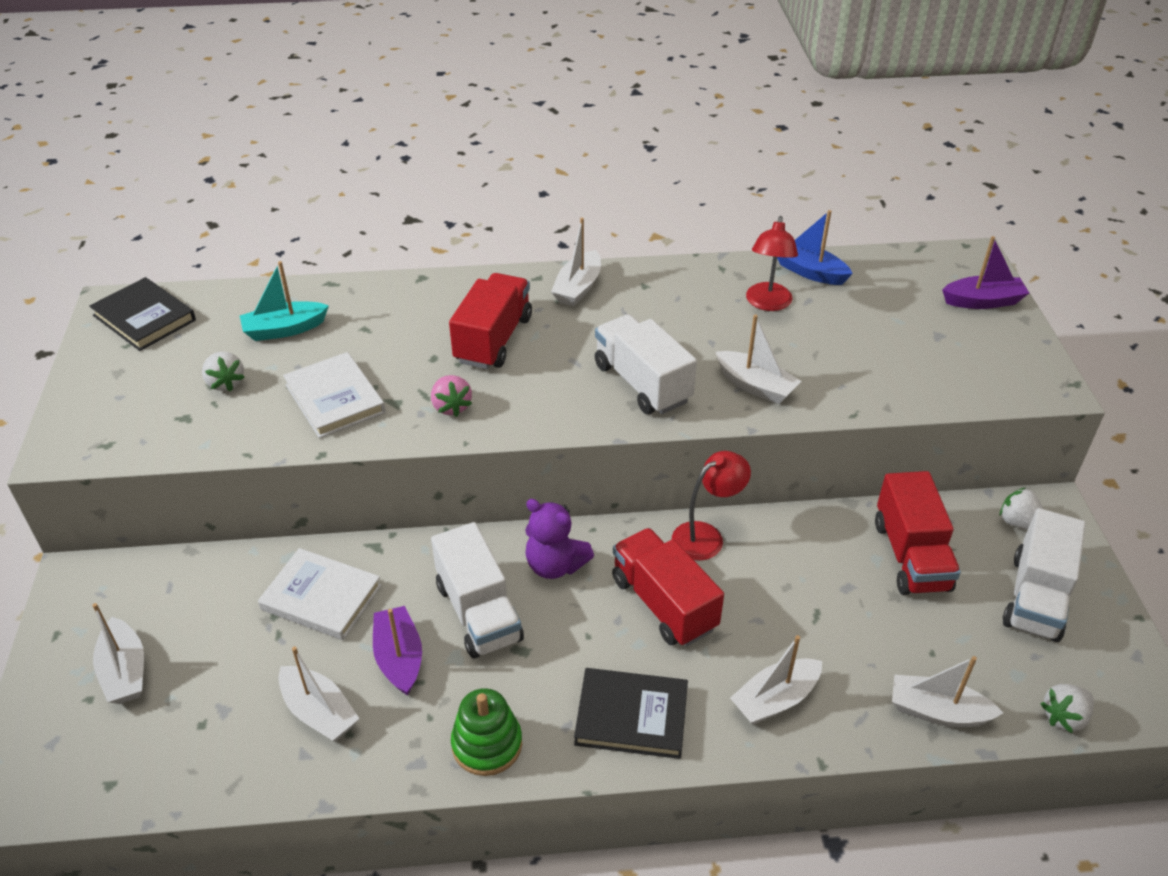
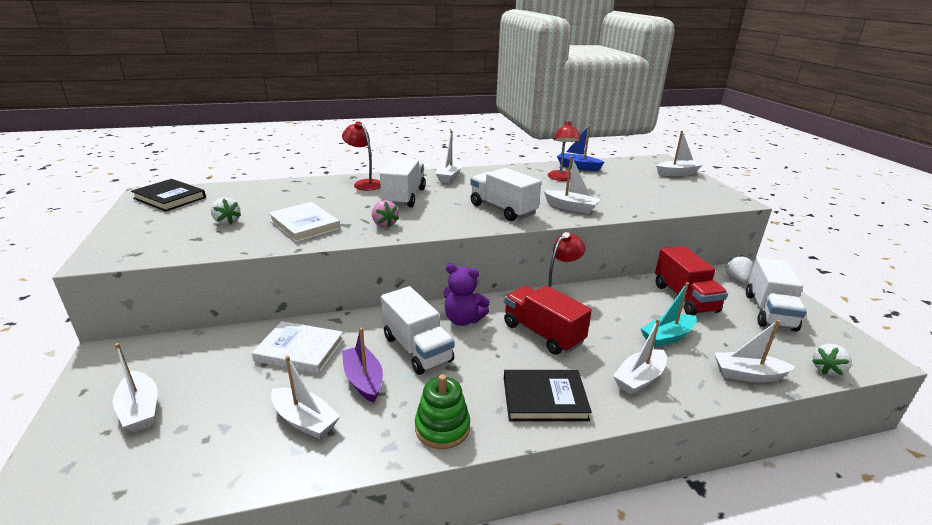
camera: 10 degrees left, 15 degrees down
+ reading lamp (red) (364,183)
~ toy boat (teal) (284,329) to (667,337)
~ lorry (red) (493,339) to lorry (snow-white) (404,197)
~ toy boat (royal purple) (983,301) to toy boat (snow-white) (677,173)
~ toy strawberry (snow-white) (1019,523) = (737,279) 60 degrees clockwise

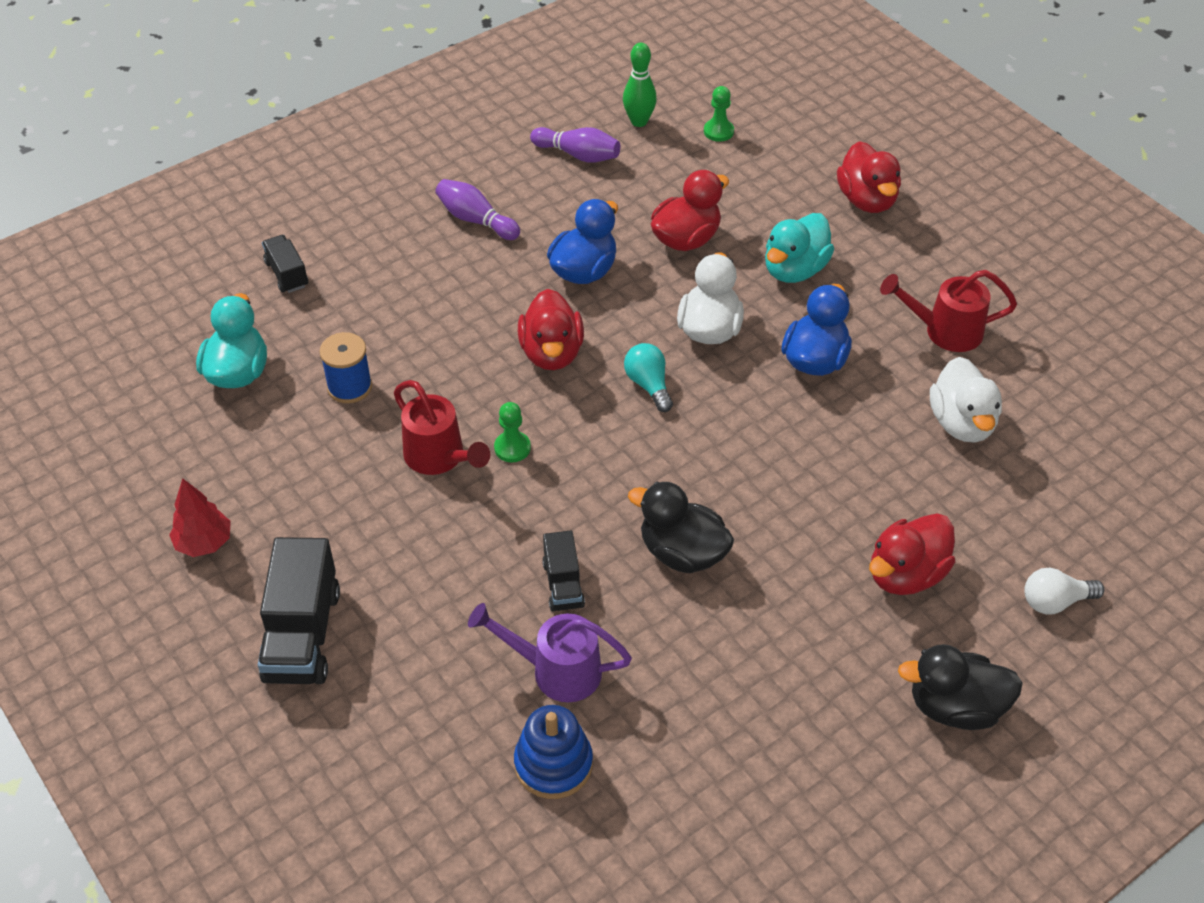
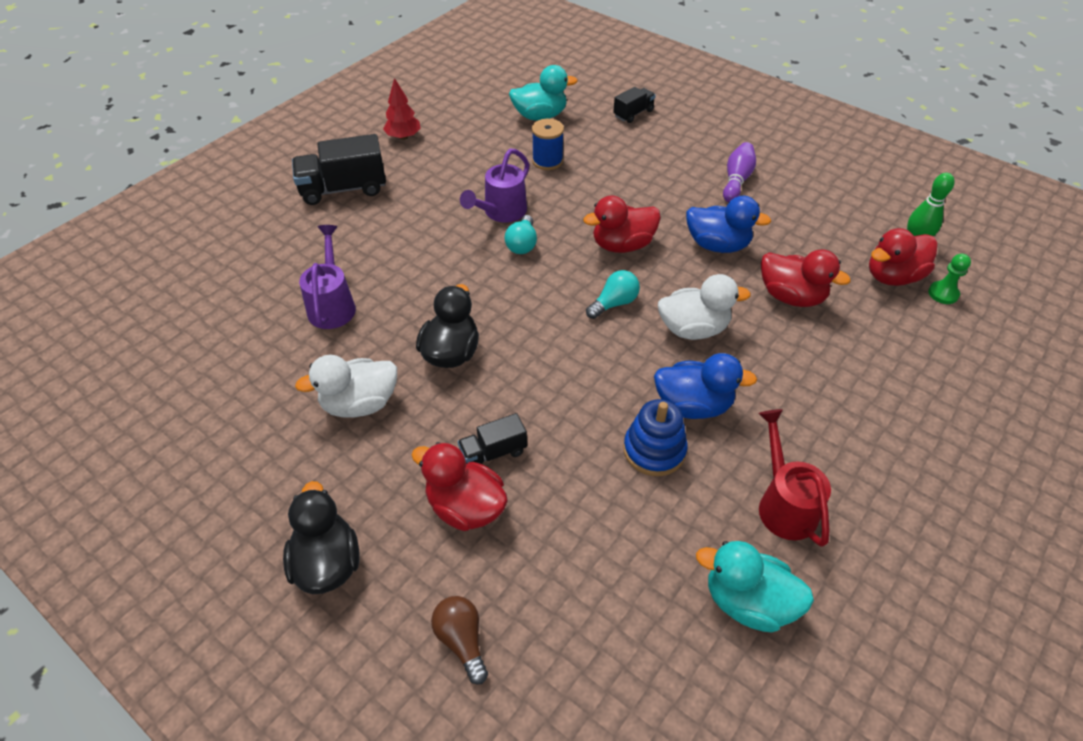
camera: 75 degrees right, 0 degrees up
- bowling pin (royal purple) (578,155)
~ stacking toy (royal blue) (553,764) to (654,450)
~ lorry (black) (563,584) to (493,452)
~ duck (teal) (794,270) to (747,602)
~ duck (red) (867,200) to (893,276)
~ duck (snow-white) (961,423) to (360,404)
~ chess pawn (emerald) (512,448) to lightbulb (teal) (522,244)
~ watering pot (red) (439,457) to watering pot (royal purple) (501,212)
~ lightbulb (snow-white) (1055,601) to lightbulb (russet) (462,640)

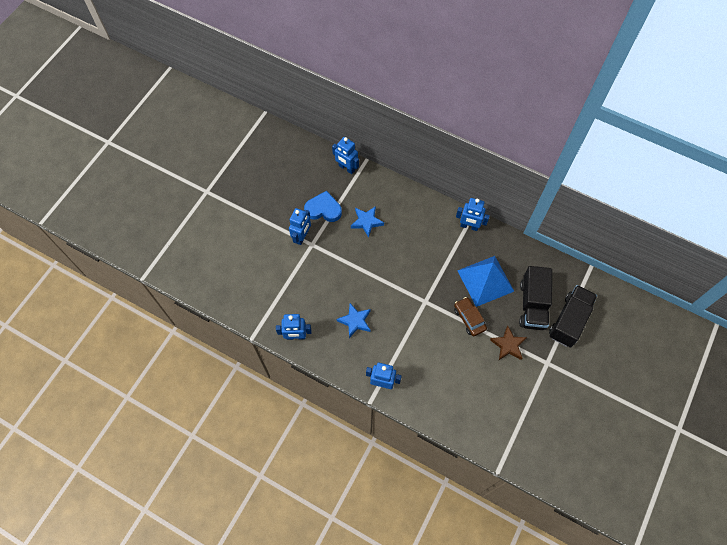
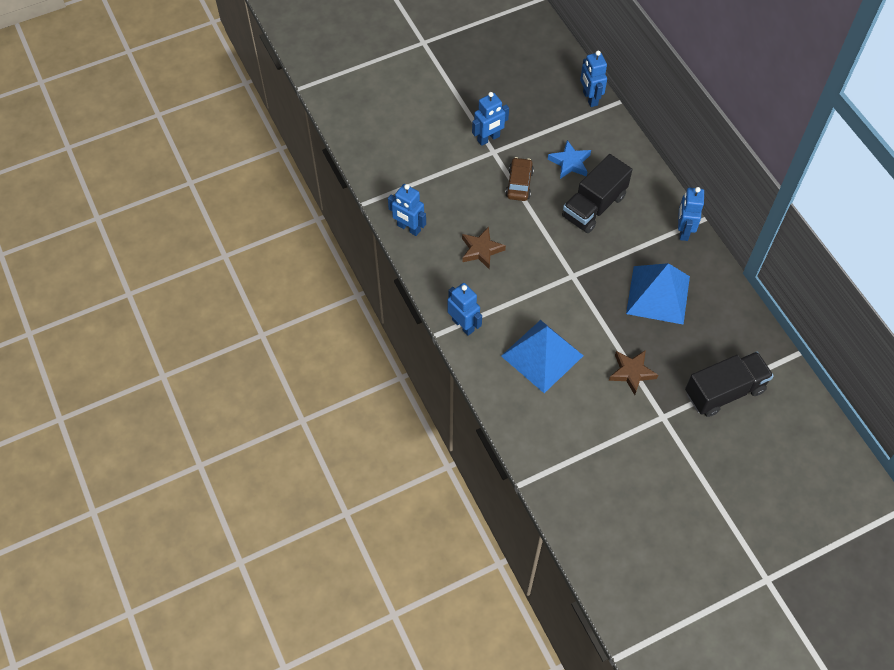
camera: 35 degrees right, 5 degrees down
- heart shape (royal blue) (323,209)
+ pyramid shape (royal blue) (542,355)
~ toy car (russet) (469,318) to (519,184)
~ lorry (black) (532,305) to (594,206)
~ star shape (royal blue) (355,321) to star shape (russet) (481,250)
~ toy robot (royal blue) (469,226) = (683,231) 45 degrees clockwise

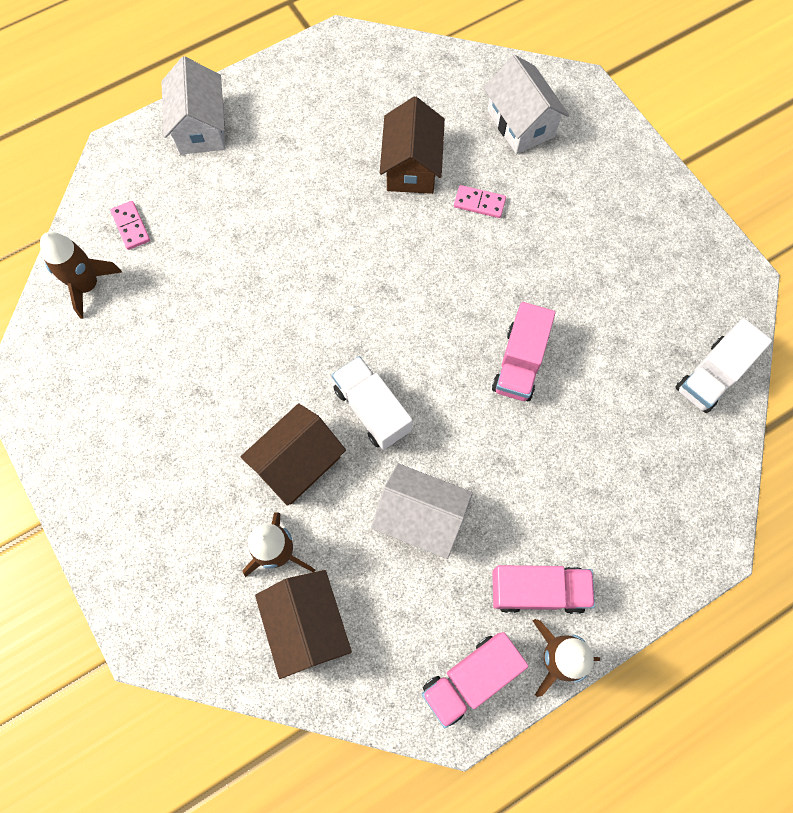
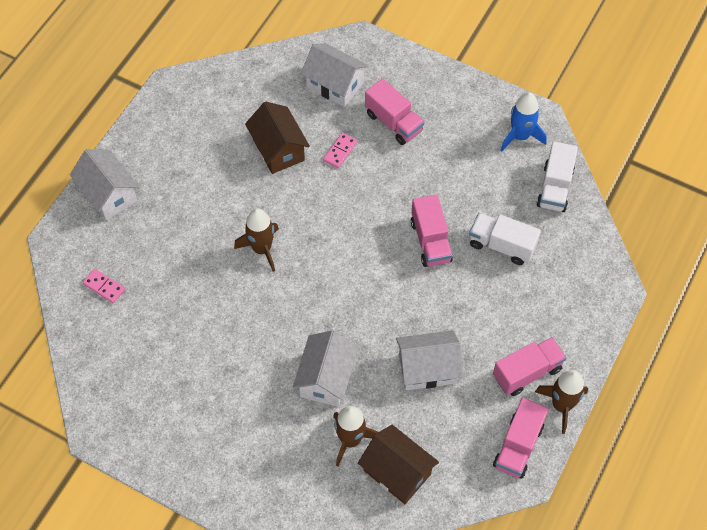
camera: 30 degrees left, 10 degrees down
+ lorry (rose-pink) (393,122)
+ spaceship (royal blue) (520,136)
~ spaceship (russet) (88,285) to (262,249)
~ lorry (snow-white) (372,410) to (502,245)
~ cottage (russet) (298,463) to cottage (snow-white) (326,378)
~ domino tile (rose-pink) (479,203) = (340,151) 45 degrees counterclockwise

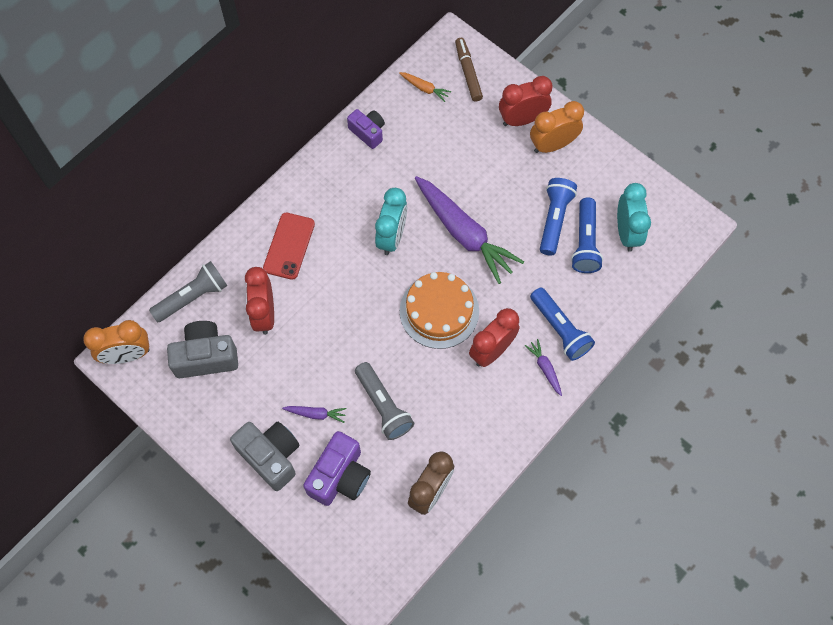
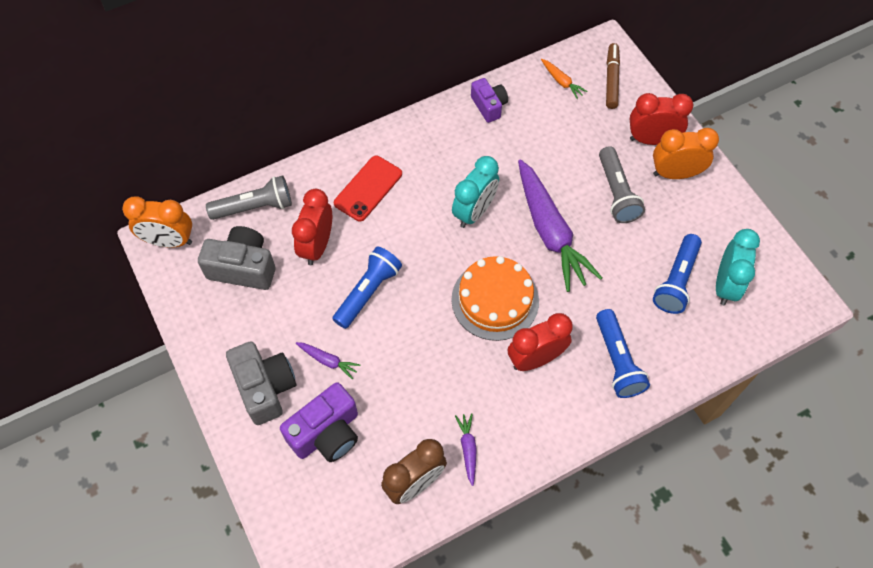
camera: 20 degrees right, 5 degrees down
~ torch (ash-grey) (383,406) to (616,193)
~ carrot (royal purple) (545,368) to (468,449)
~ torch (royal blue) (554,220) to (368,292)

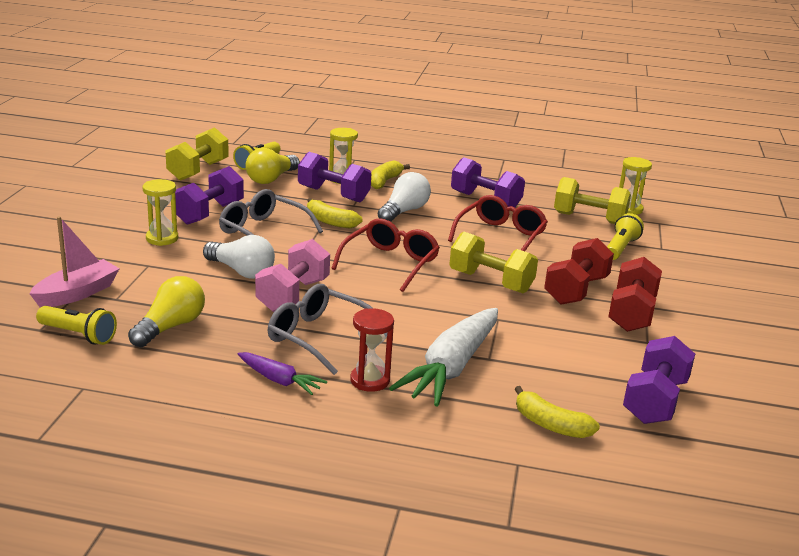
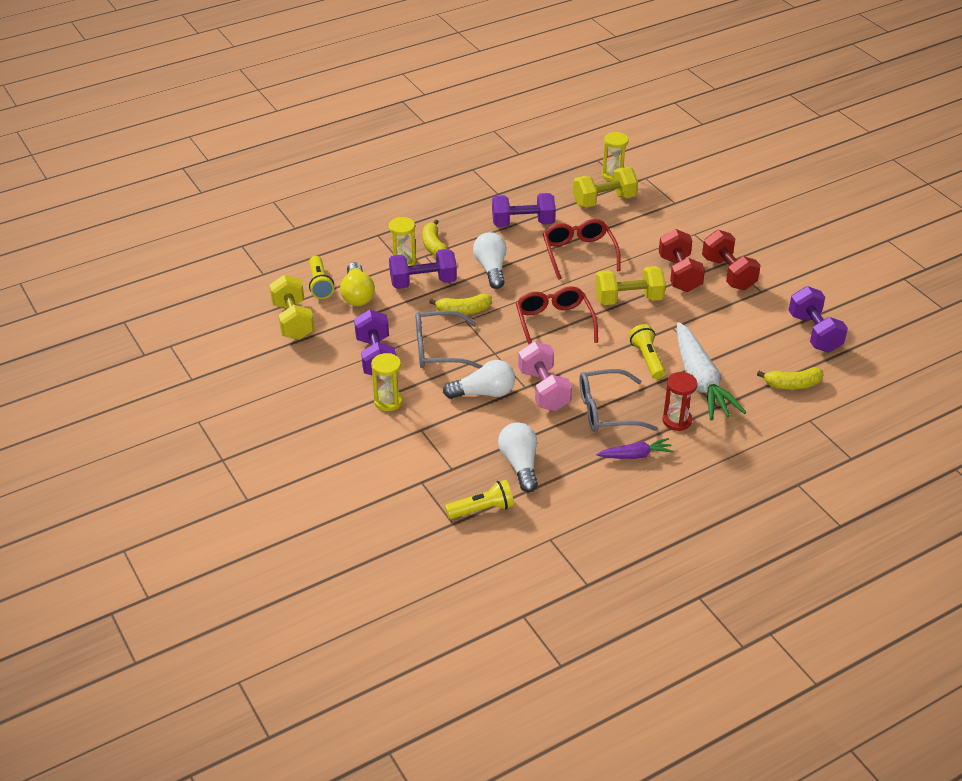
camera: 40 degrees left, 15 degrees up
- toy boat (rose-pink) (77,293)
~ torch (bright yellow) (620,248) to (647,359)
~ lightbulb (bright yellow) (170,327) to lightbulb (snow-white) (520,464)

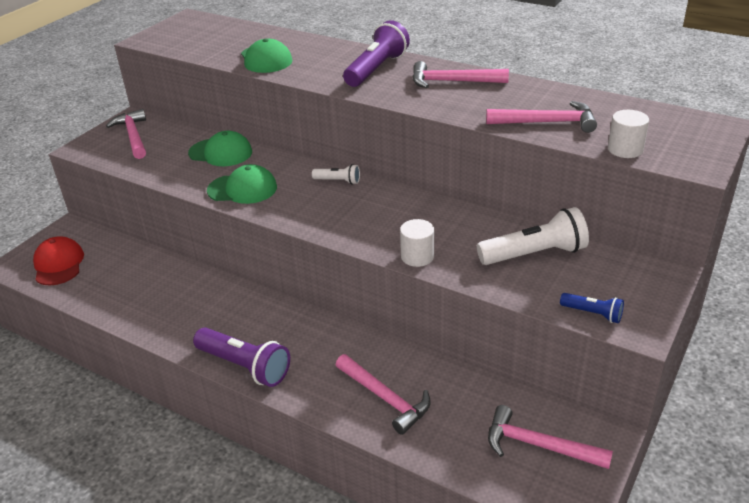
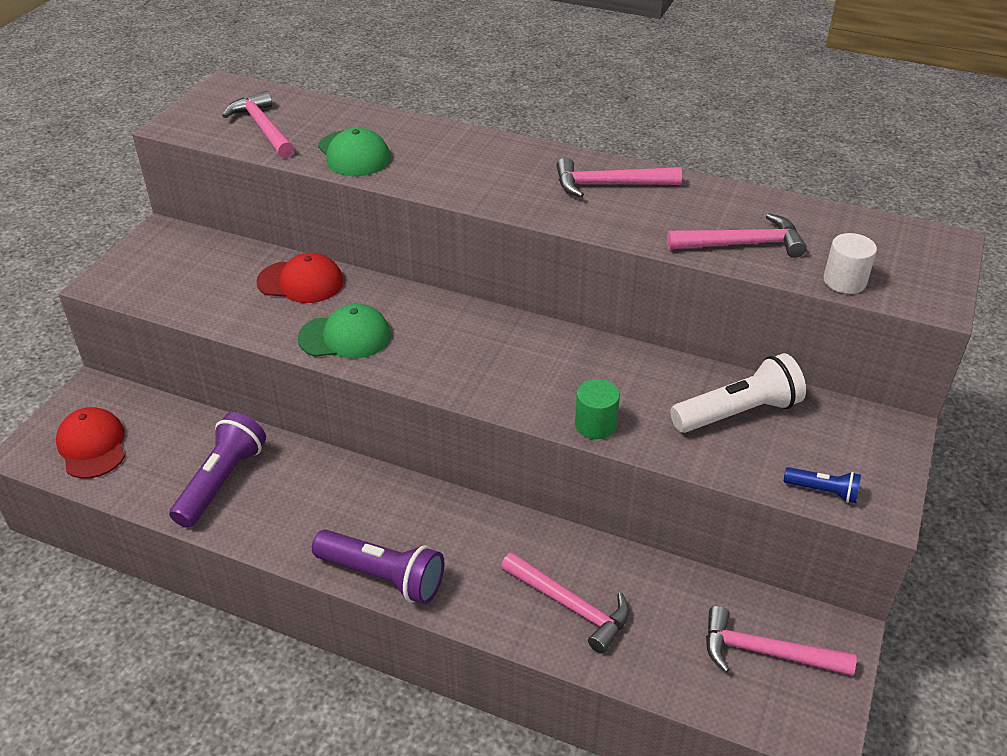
camera: 10 degrees left, 5 degrees up
- torch (snow-white) (338,181)
~ carpenter's hammer (rose-pink) (133,136) to (263,128)
~ torch (royal purple) (376,69) to (221,481)
~ baseball cap (emerald) (220,152) to baseball cap (red) (301,282)
~ solid cylinder (snow-white) (417,256) to solid cylinder (emerald) (595,424)

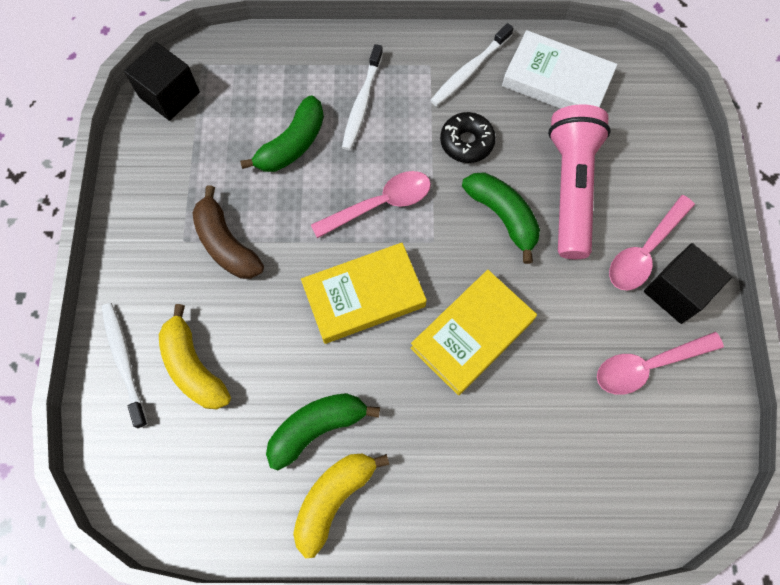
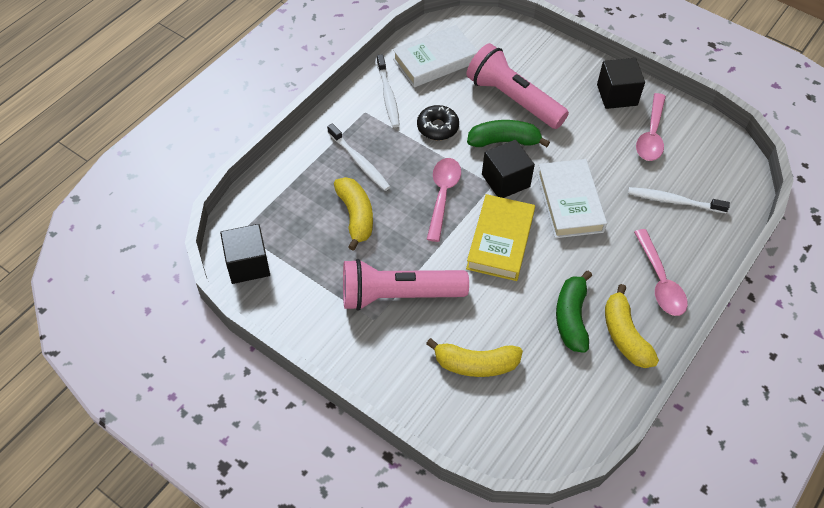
camera: 55 degrees left, 15 degrees down
+ cube (black) (505,180)
~ toothbrush (snow-white) (124,362) to (674,201)
~ teaspoon (rose-pink) (644,251) to (660,281)
~ banana fruit (russet) (226,244) to torch (rose-pink) (399,295)
~ banana fruit (emerald) (292,144) to banana fruit (bright yellow) (355,216)
~ hardcover (bright yellow) (472,334) to hardcover (snow-white) (570,202)

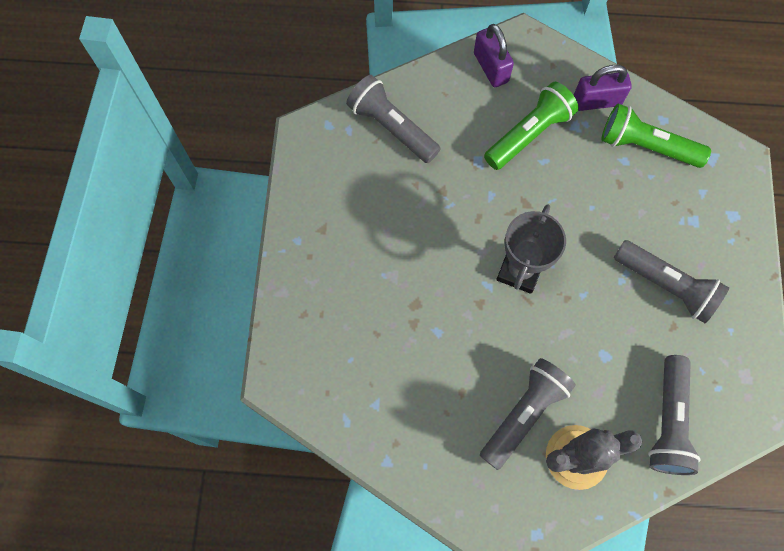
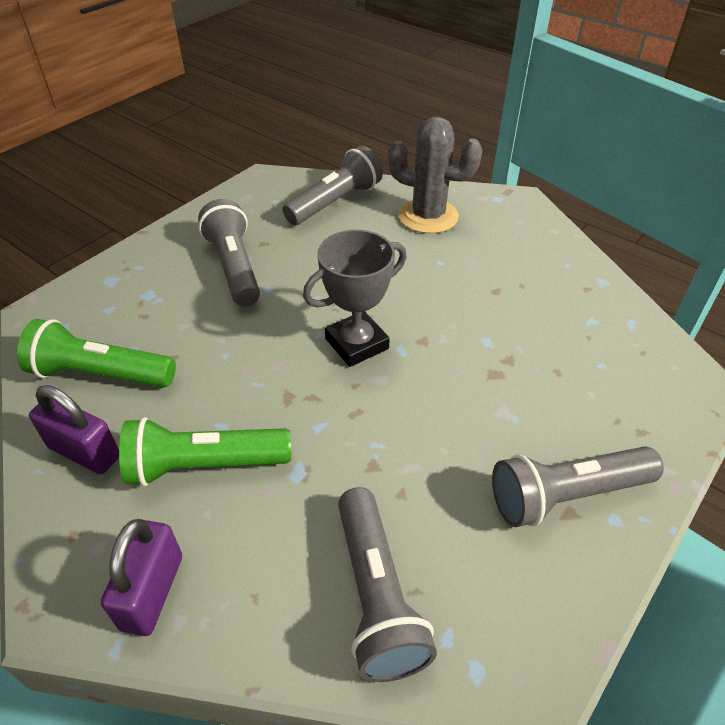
camera: 145 degrees left, 25 degrees down
~ torch (ash-grey) (524,414) to (567,495)
~ torch (emerald) (646,146) = (101,374) 135 degrees clockwise

